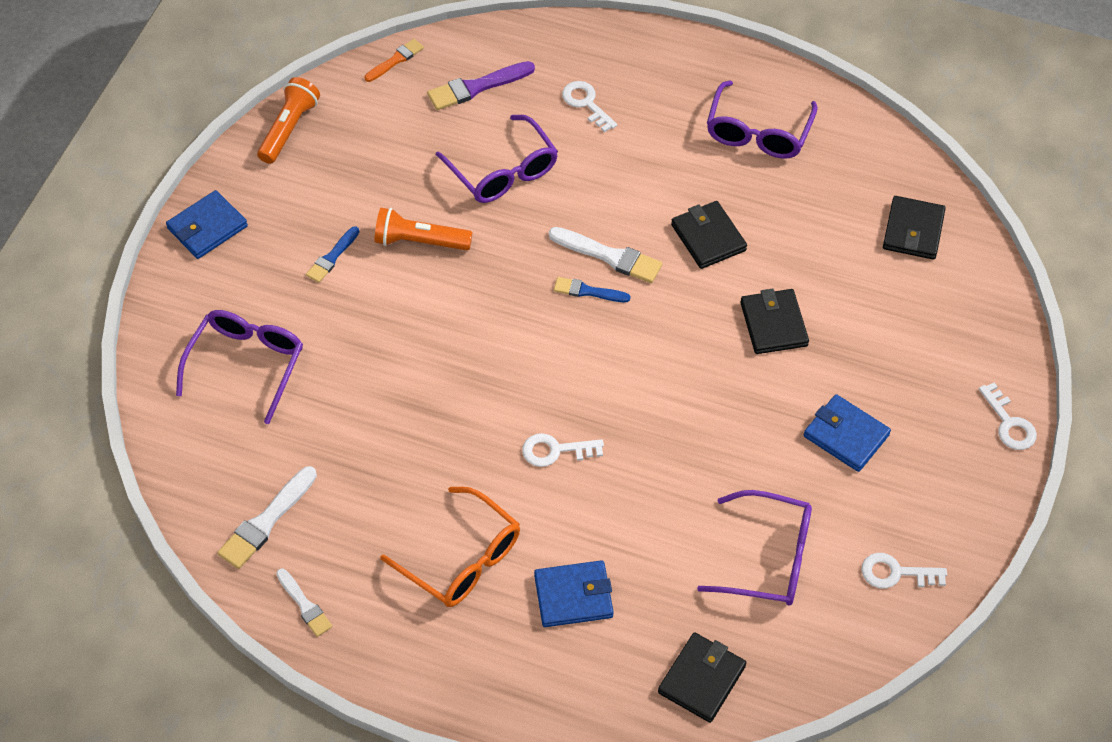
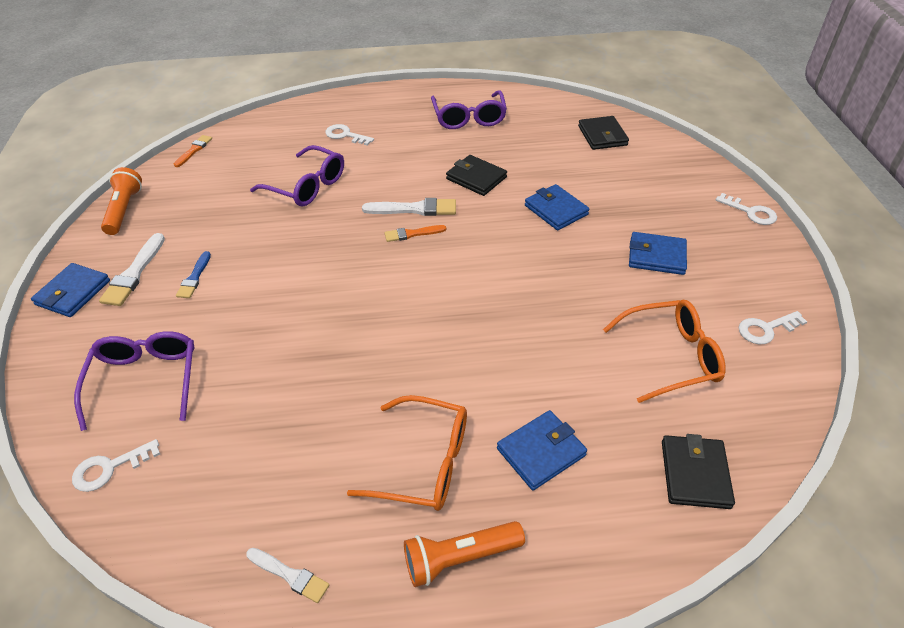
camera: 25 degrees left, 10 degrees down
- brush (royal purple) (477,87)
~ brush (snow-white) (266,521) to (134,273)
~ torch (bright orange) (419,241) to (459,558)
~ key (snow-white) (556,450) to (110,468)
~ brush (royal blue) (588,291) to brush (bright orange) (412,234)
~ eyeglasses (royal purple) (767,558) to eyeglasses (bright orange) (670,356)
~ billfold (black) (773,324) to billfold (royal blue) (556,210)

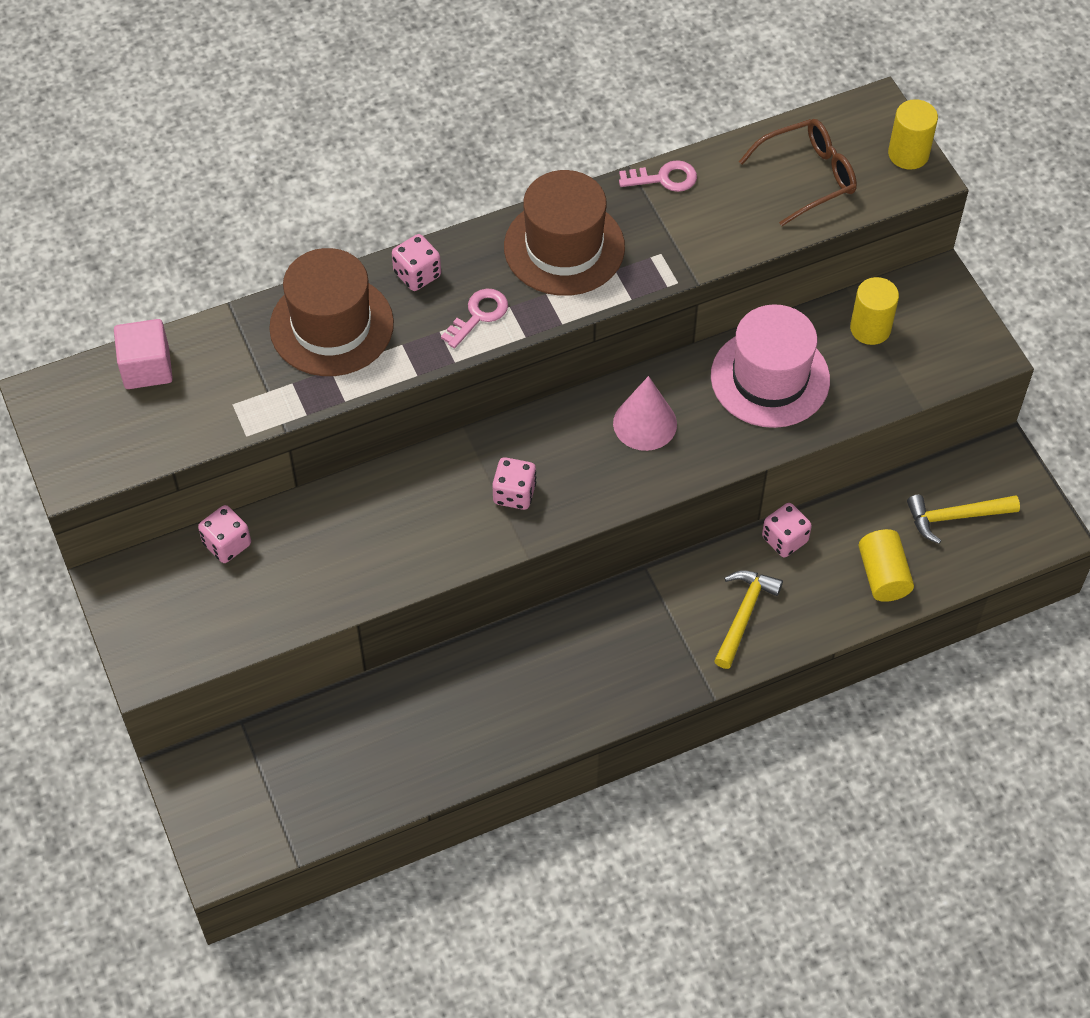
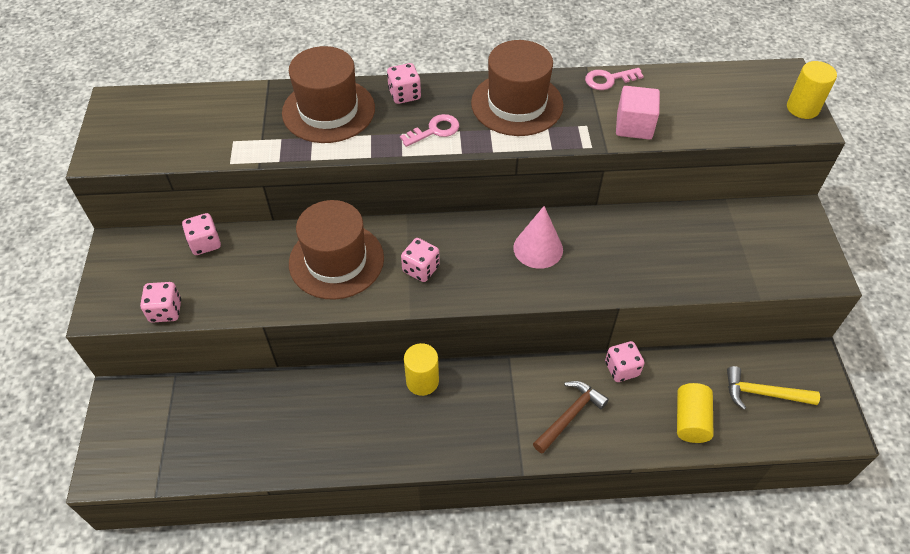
camera: 20 degrees right, 5 degrees down
- top hat (rose-pink) (770,378)
- eyeglasses (russet) (807,177)
+ game die (rose-pink) (166,311)
+ top hat (russet) (336,260)
~ cube (rose-pink) (147,368) to (634,126)
~ solid cylinder (bright yellow) (870,328) to (422,381)
~ carpenter's hammer (bright yellow) (743,615) to carpenter's hammer (russet) (570,415)
~ key (rose-pink) (664,178) = (609,80) 150 degrees clockwise

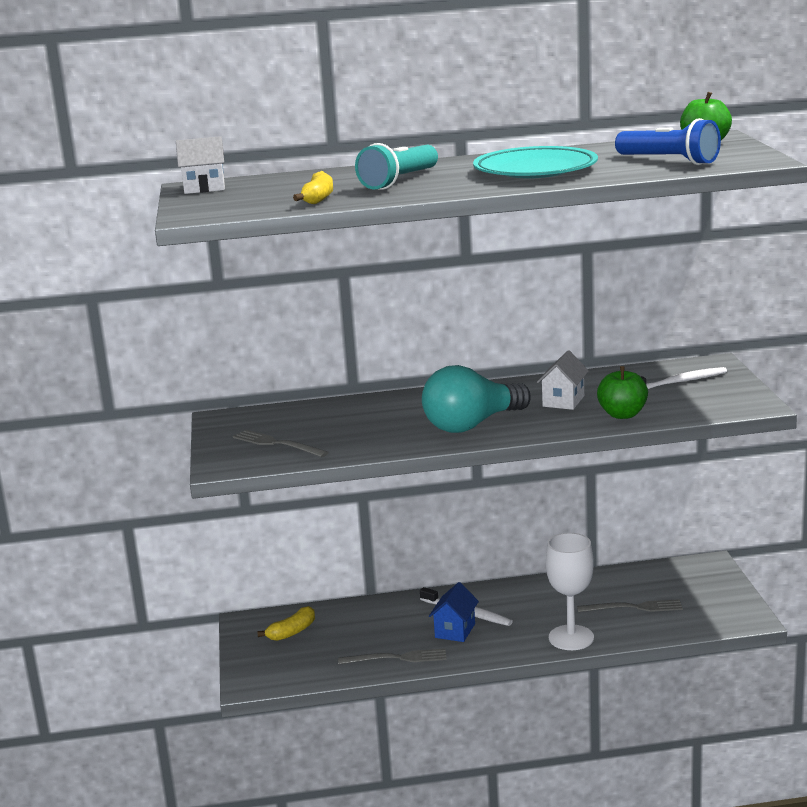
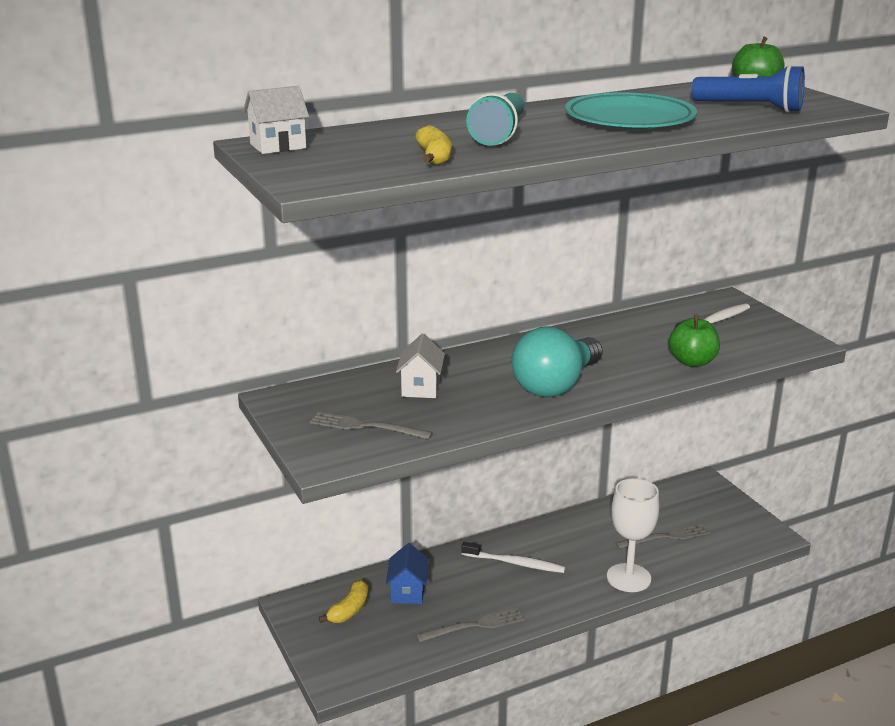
camera: 20 degrees left, 5 degrees up
~ cottage (royal blue) (455,631) to (408,592)
~ cottage (snow-white) (563,401) to (421,388)

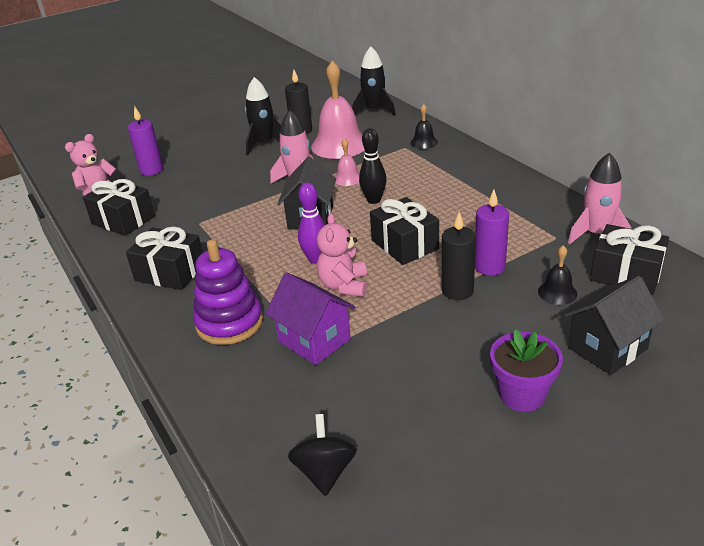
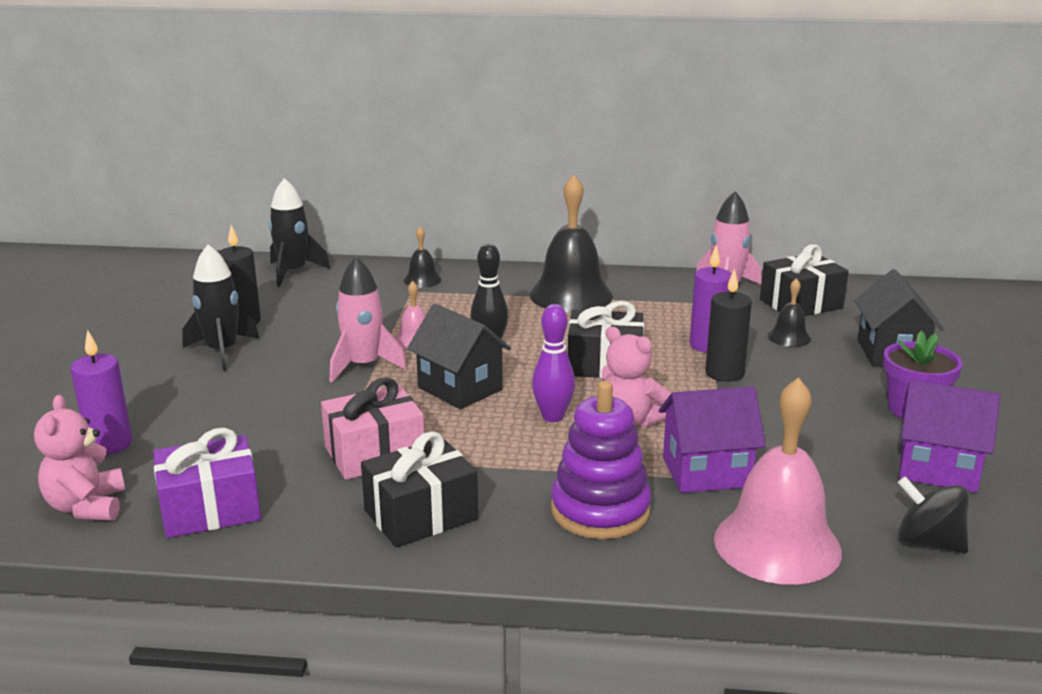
camera: 55 degrees left, 10 degrees down
+ wrapped gift (rose-pink) (374,453)
+ school bell (black) (571,295)
+ cottage (royal purple) (938,469)
~ school bell (rose-pink) (339,145) to (777,544)
~ wrapped gift (black) (123,220) to wrapped gift (royal purple) (210,509)

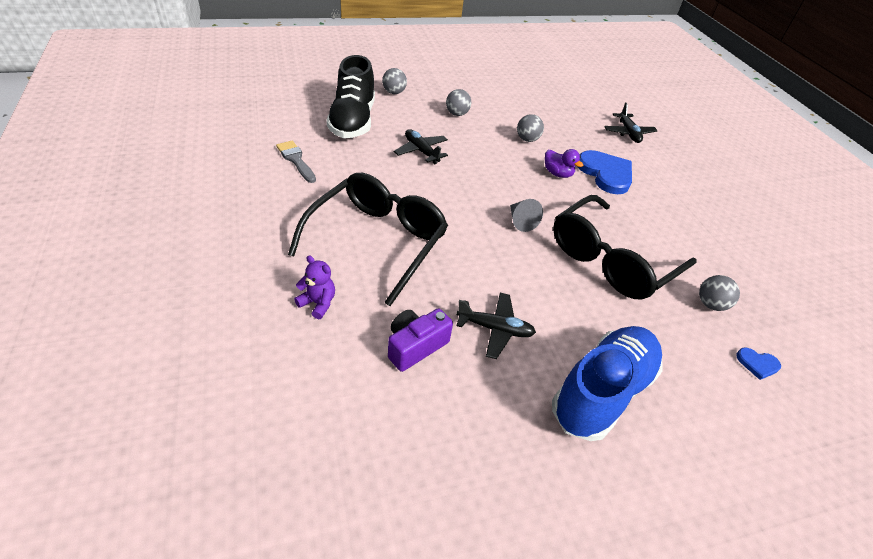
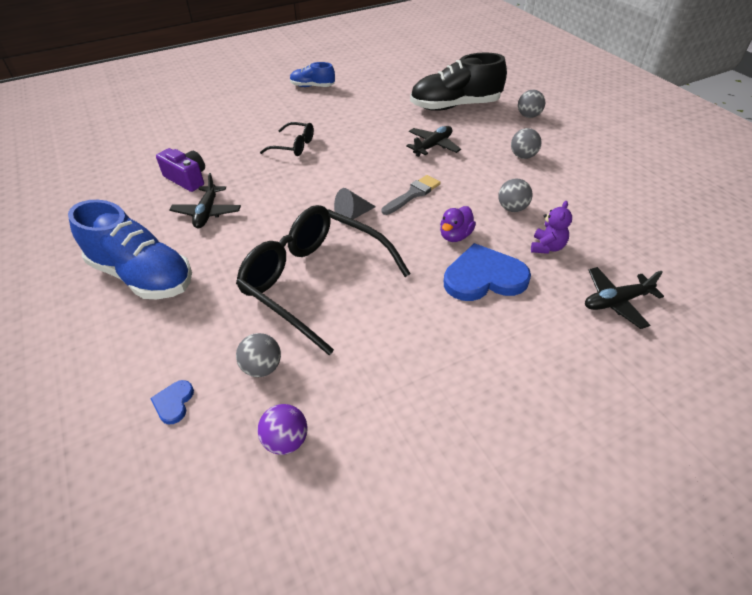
camera: 85 degrees right, 0 degrees up
+ ball (royal purple) (286,441)
+ shoe (royal blue) (312,86)
~ brush (ash-grey) (296,160) to (413,194)
~ teddy (royal purple) (318,303) to (547,247)
~ heart shape (royal blue) (605,174) = (484,277) 150 degrees counterclockwise
~ eyeglasses (black) (377,241) = (294,146) x0.48

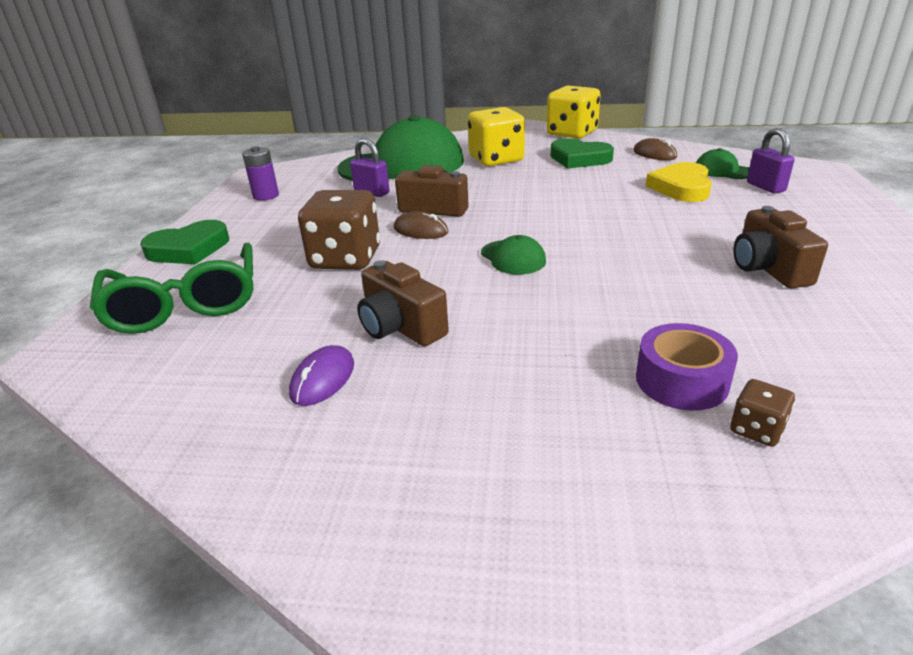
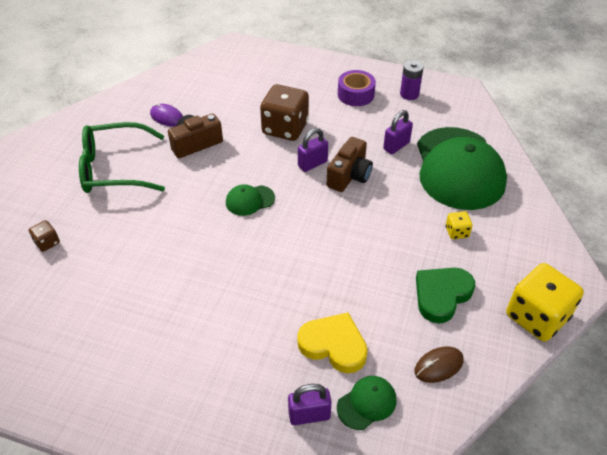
camera: 100 degrees right, 15 degrees up
- heart shape (emerald) (189,249)
- compact camera (russet) (768,268)
~ eyeglasses (emerald) (185,303) to (115,169)
~ roll of tape (royal purple) (681,381) to (355,94)
~ computer mouse (russet) (420,230) to small lock (royal purple) (312,164)
~ game die (bright yellow) (496,160) = (456,232) x0.45

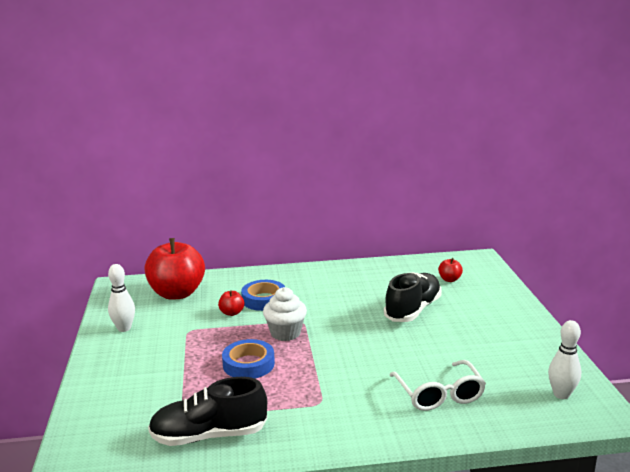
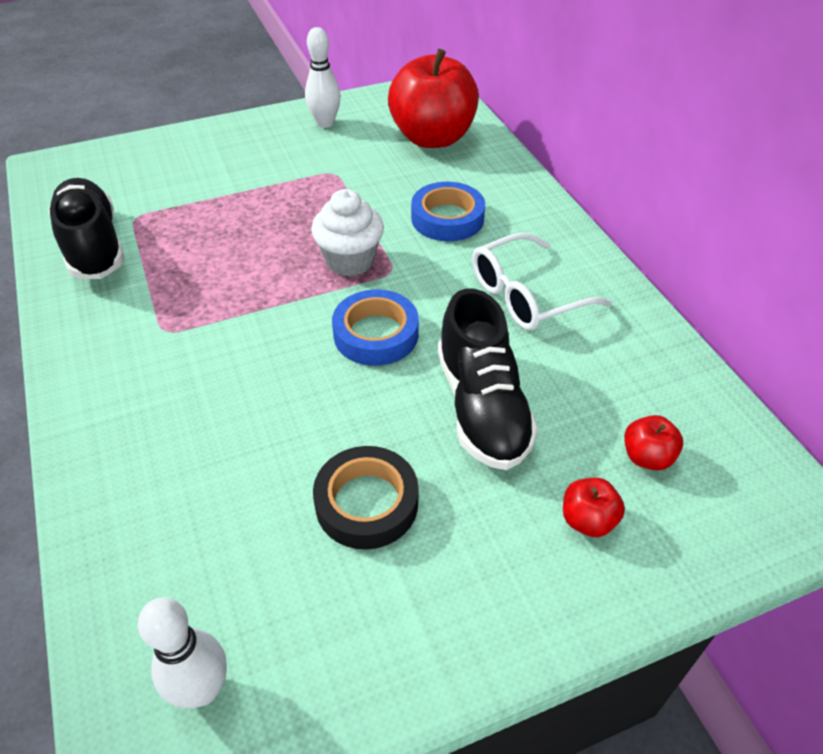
camera: 75 degrees right, 25 degrees up
+ roll of tape (black) (366,503)
~ apple (red) (232,313) to (587,520)
~ roll of tape (royal blue) (248,364) to (376,334)
~ eyeglasses (snow-white) (439,394) to (526,296)
~ shoe (black) (413,310) = (482,407) 60 degrees clockwise

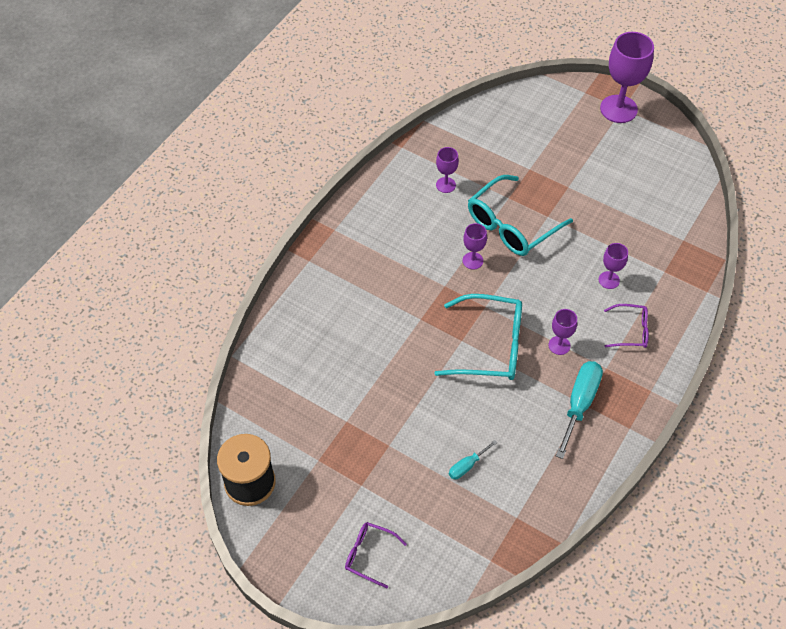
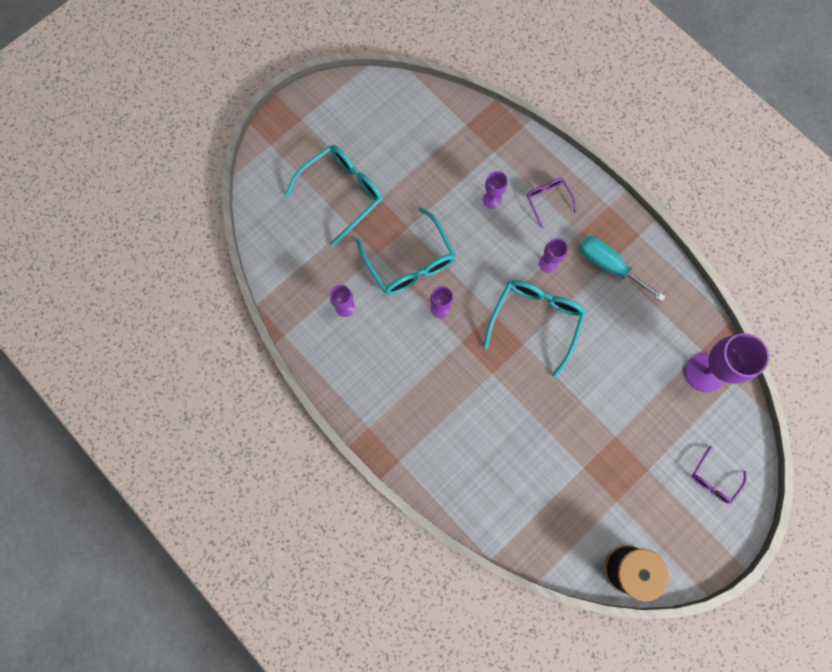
camera: 75 degrees left, 20 degrees up
- screwdriver (teal) (467,466)
+ eyeglasses (teal) (342,193)
~ chalice (royal purple) (618,109) to (704,372)
~ eyeglasses (royal purple) (630,331) = (548,200) 45 degrees counterclockwise

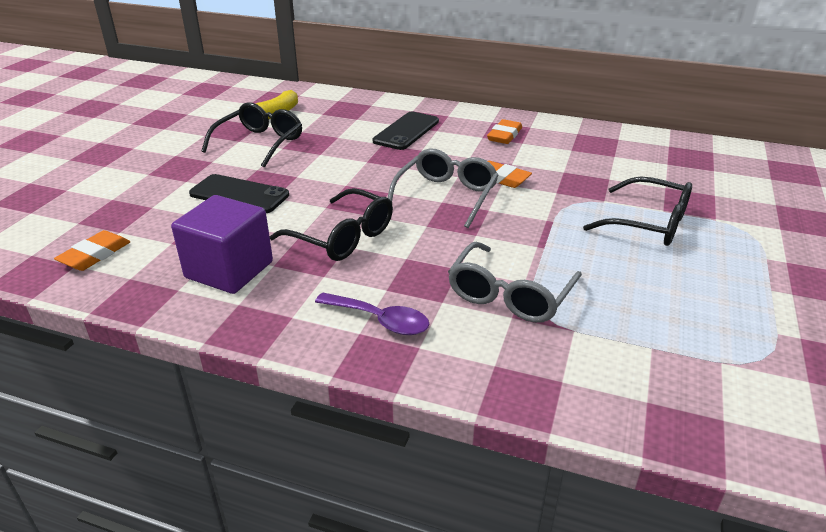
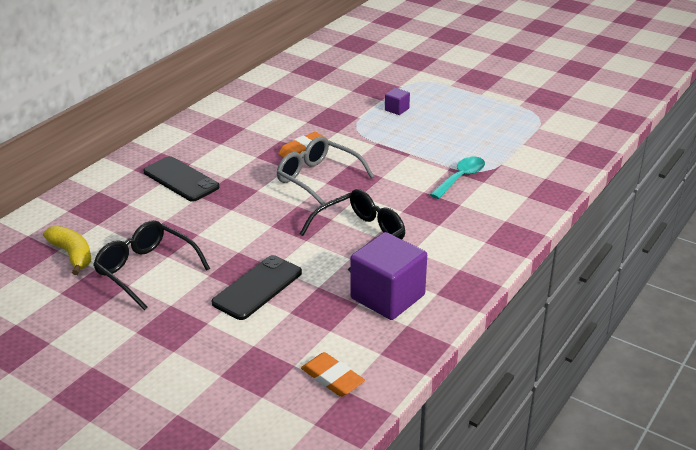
camera: 75 degrees left, 0 degrees up
- teaspoon (royal purple) (380,320)
- pencil eraser (bright orange) (504,135)
~ eyeglasses (ash-grey) (510,295) to teaspoon (teal) (461,178)
~ eyeglasses (black) (649,224) to cube (royal purple) (397,109)

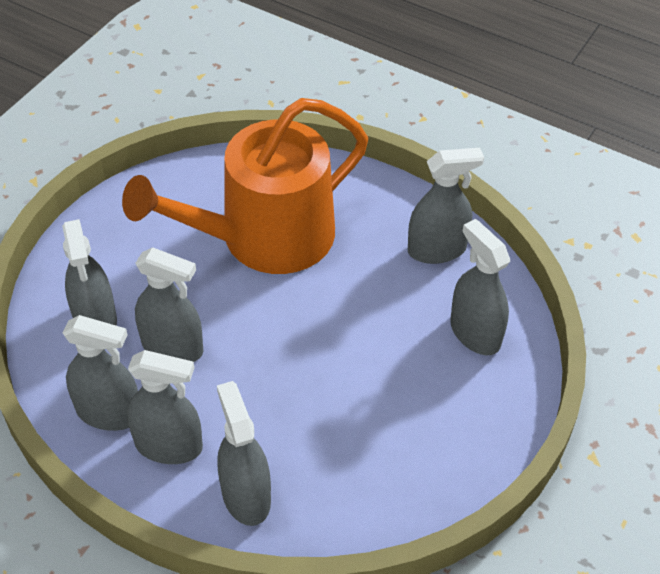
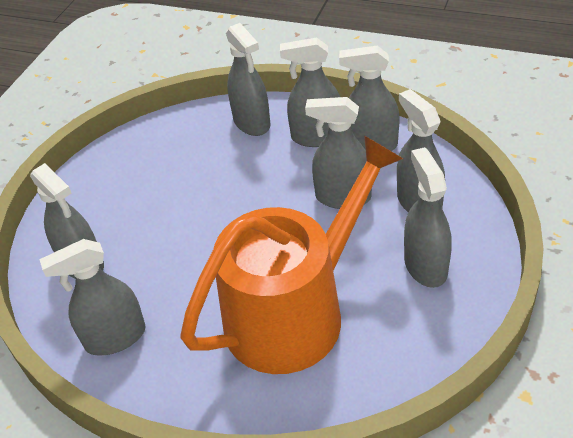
camera: 175 degrees right, 5 degrees down
+ spray bottle (ash-grey) (425,266)

